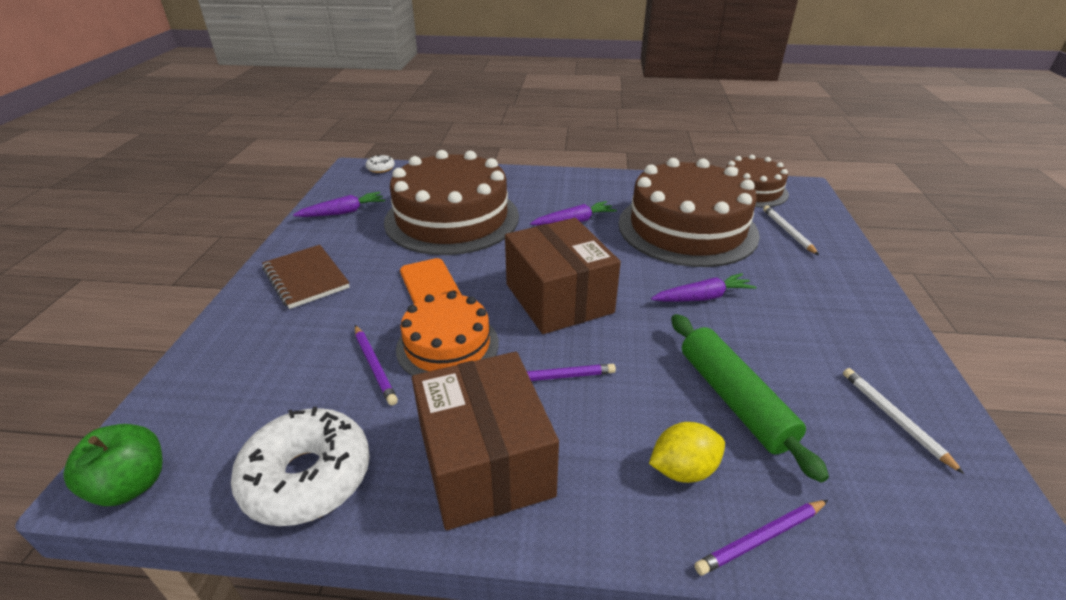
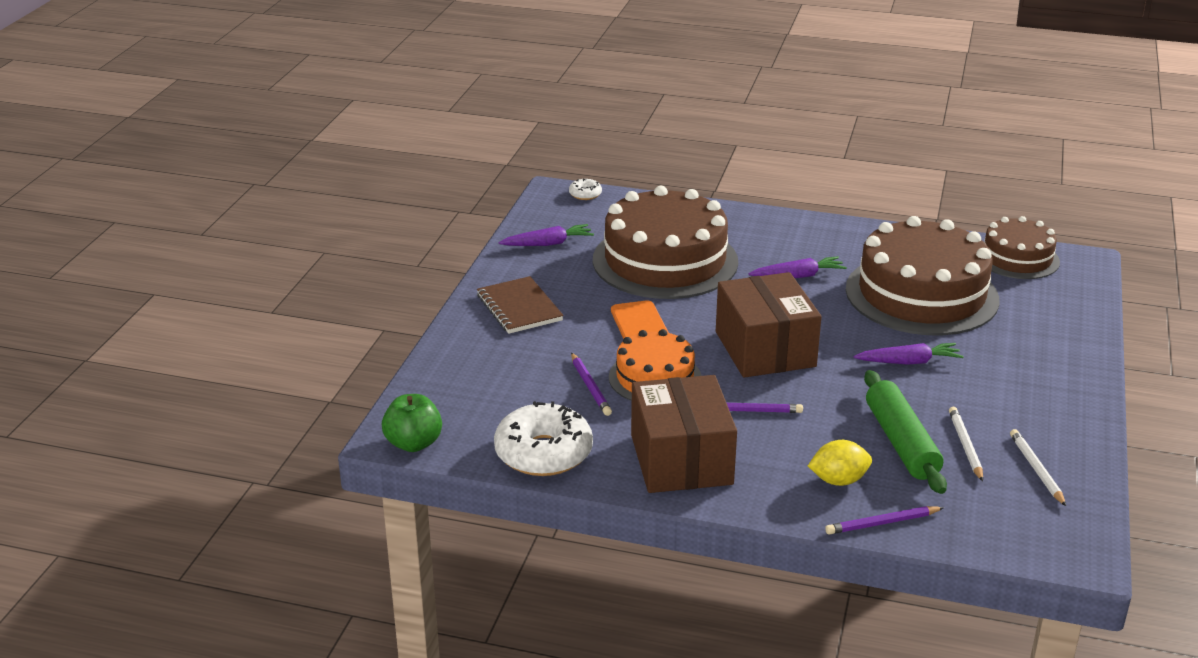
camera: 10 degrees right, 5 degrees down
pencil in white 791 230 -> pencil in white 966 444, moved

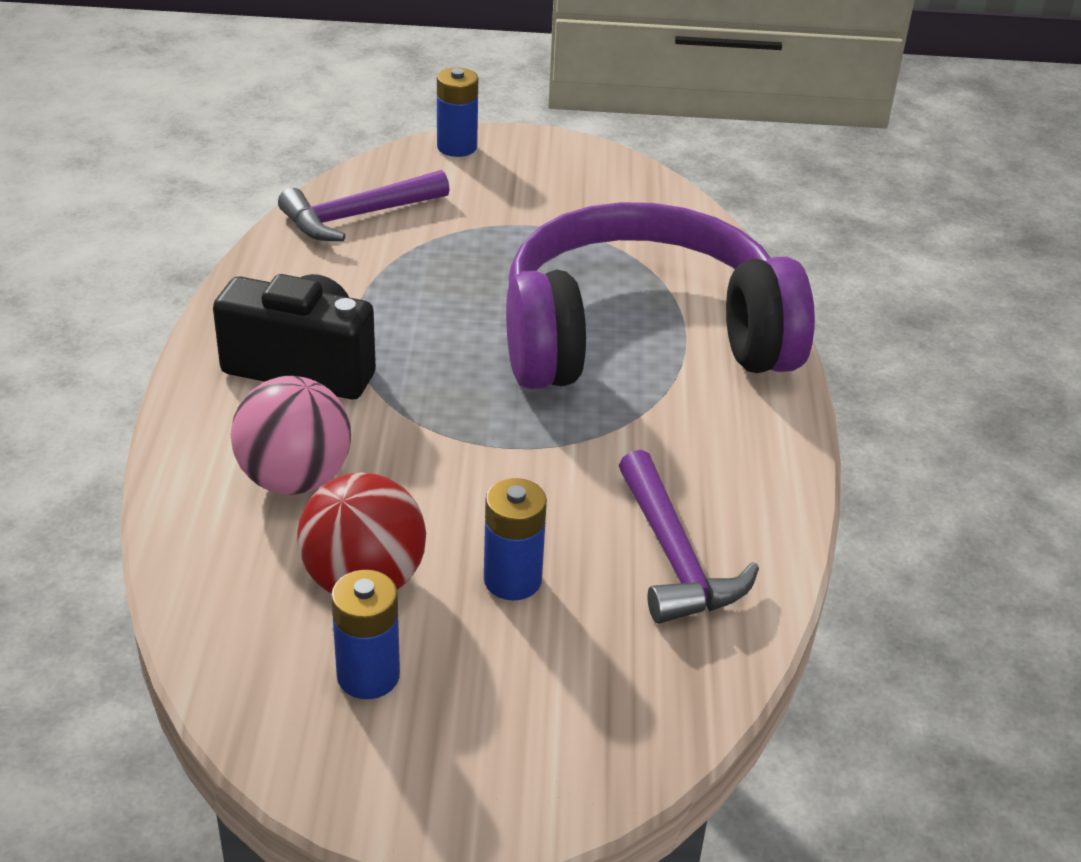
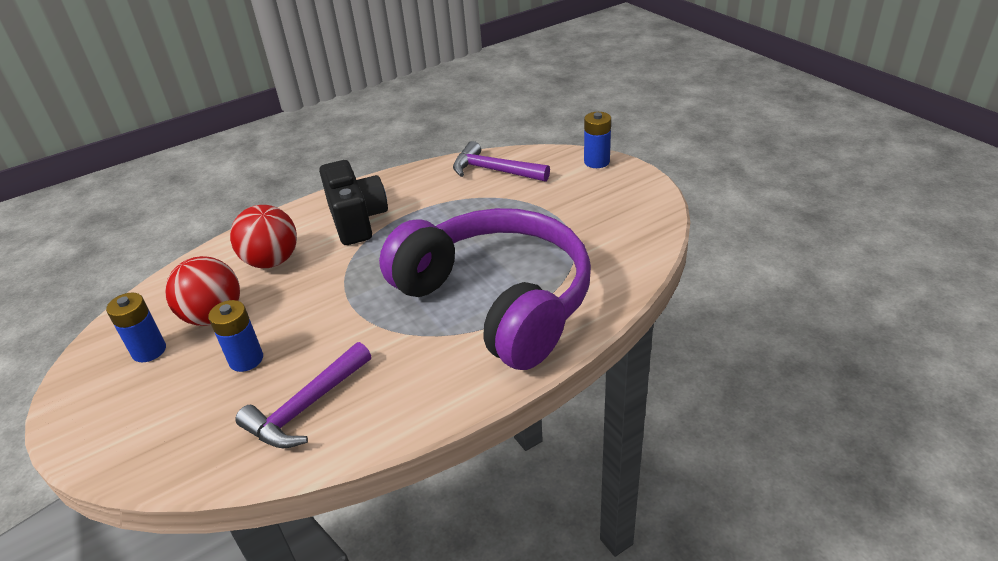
camera: 60 degrees right, 0 degrees up
ball in pink 291 435 -> ball in red 263 236

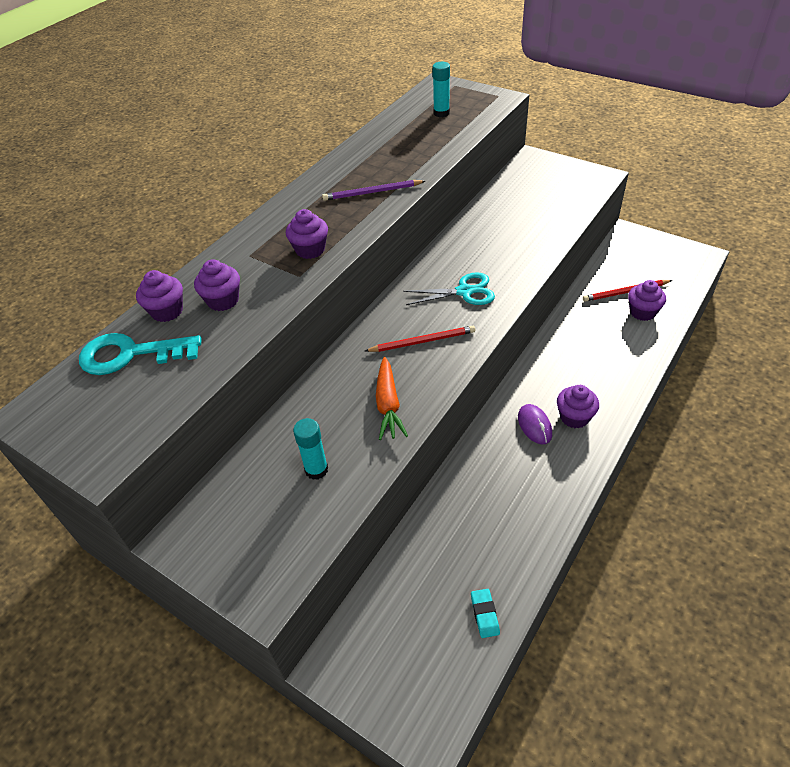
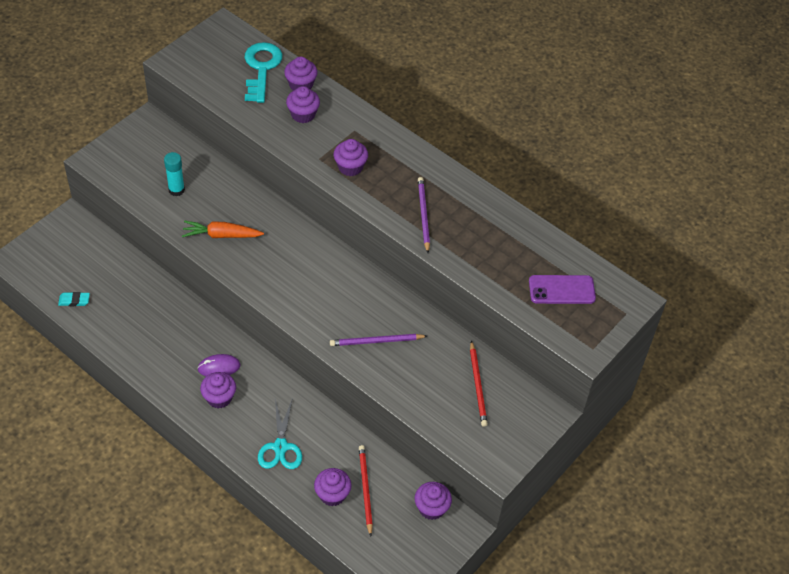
camera: 90 degrees right, 5 degrees up
none -> pencil in purple 378 340
none -> cupcake in purple 433 501
pencil in red 420 339 -> pencil in red 479 383, moved
scissors in turquoise 449 288 -> scissors in turquoise 280 434, moved
glue stick in turquoise 441 89 -> phone in purple 562 289

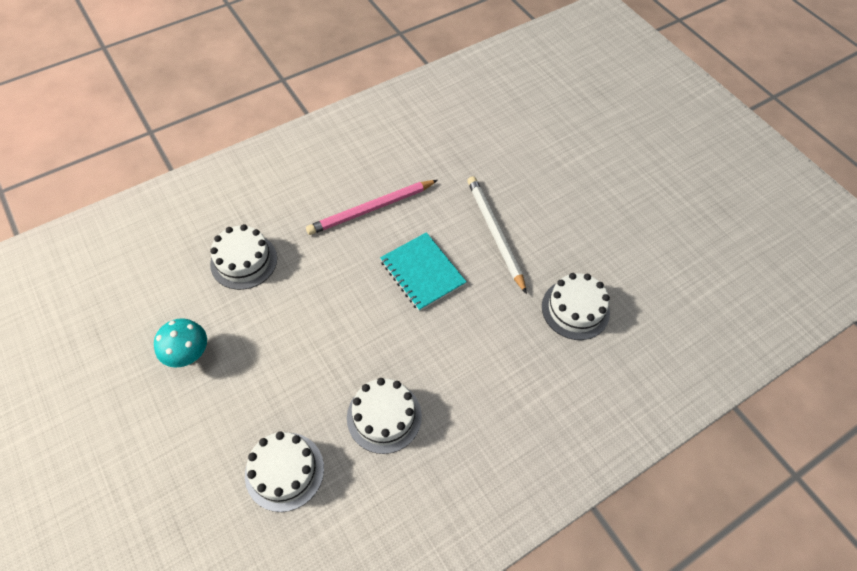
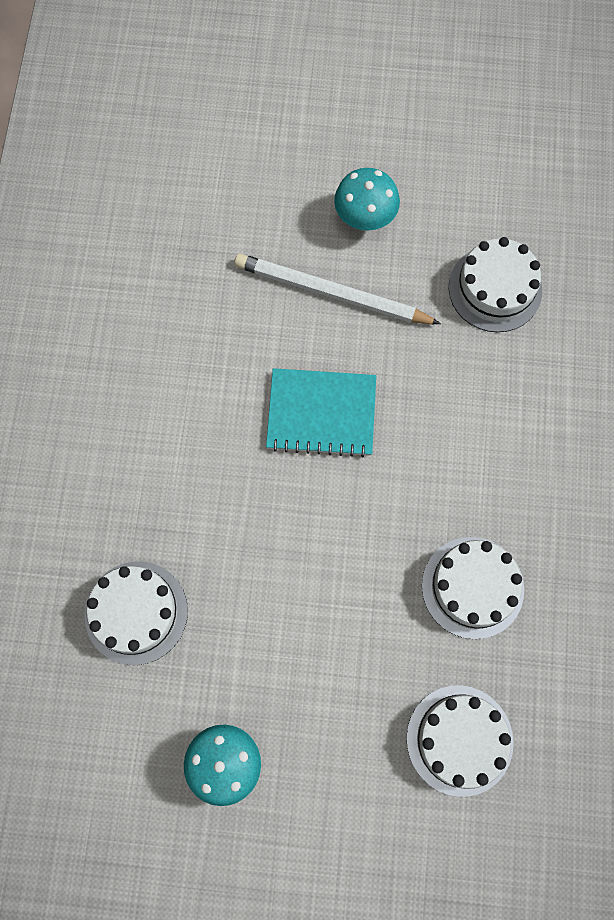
camera: 50 degrees left, 15 degrees up
pencil in pink 372 207 -> none
none -> mushroom in turquoise 367 199

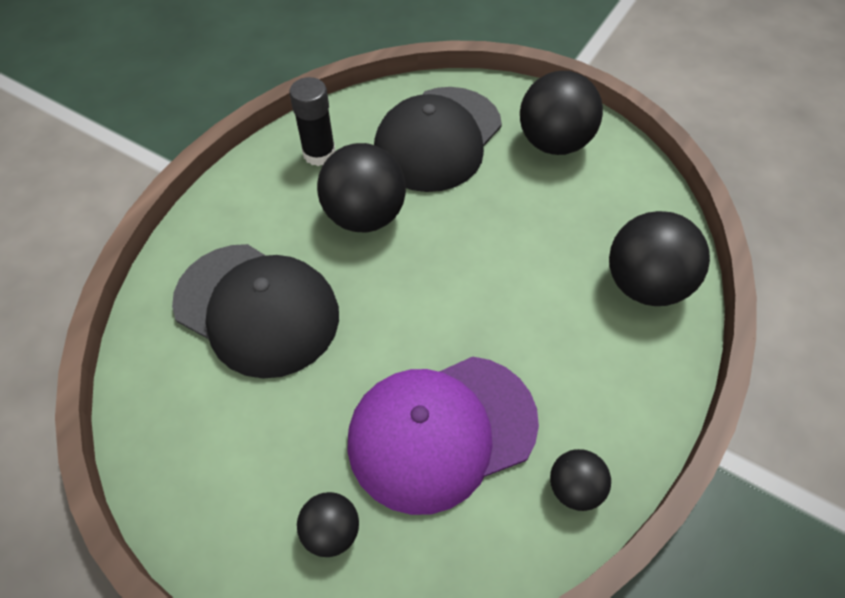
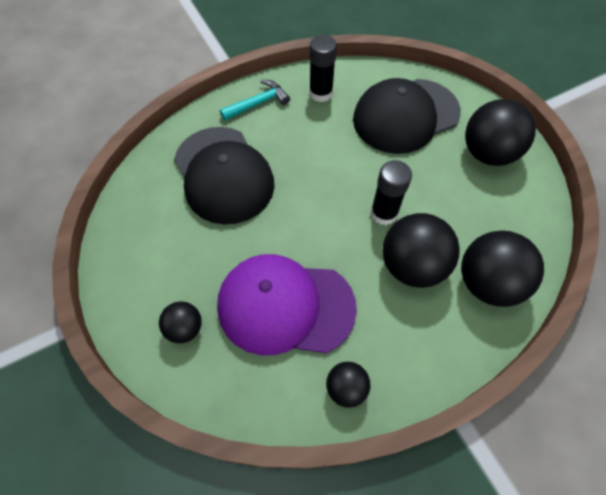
camera: 30 degrees right, 5 degrees up
none -> hammer in turquoise 255 100
none -> glue stick in black 391 192
ball in black 361 188 -> ball in black 421 250, moved

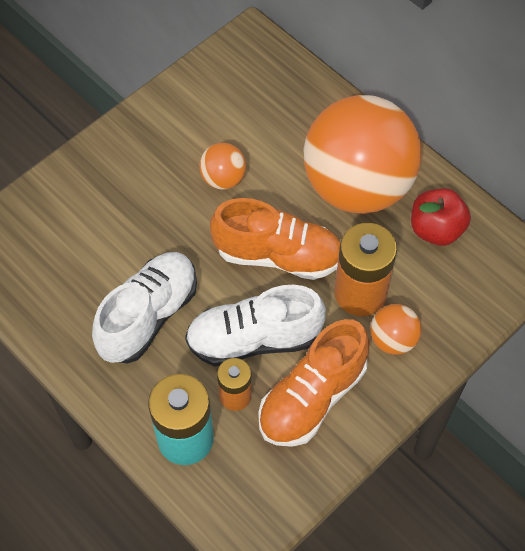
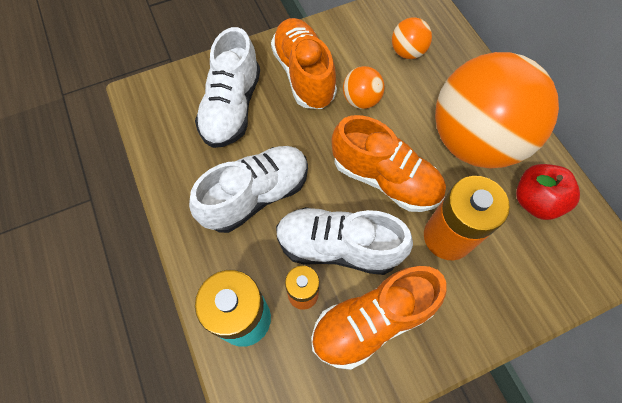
camera: 20 degrees right, 5 degrees up
none -> shoe in white 227 87
none -> shoe in orange 304 63
ball in orange 396 329 -> ball in orange 412 38, moved

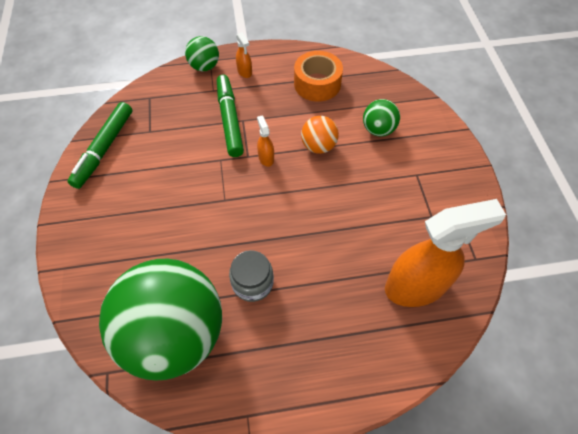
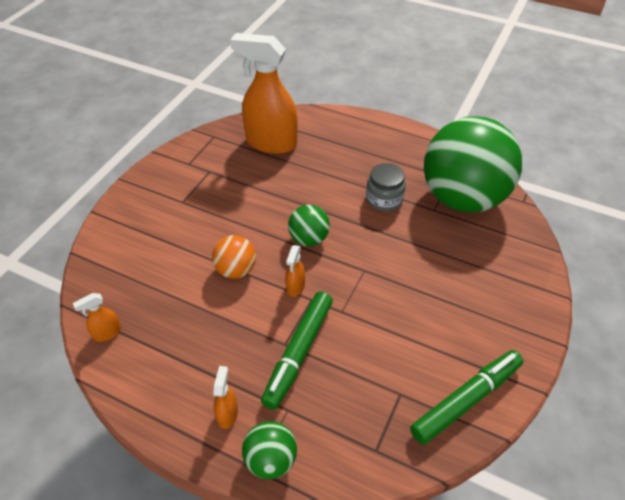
camera: 145 degrees left, 10 degrees down
tape in orange 318 76 -> none
none -> spray bottle in orange 97 317
ball in green 381 117 -> ball in green 309 225, moved

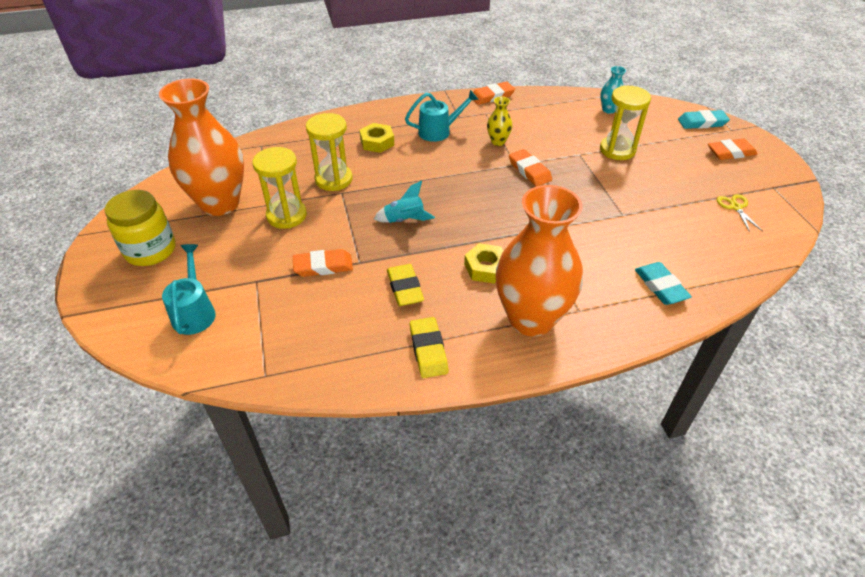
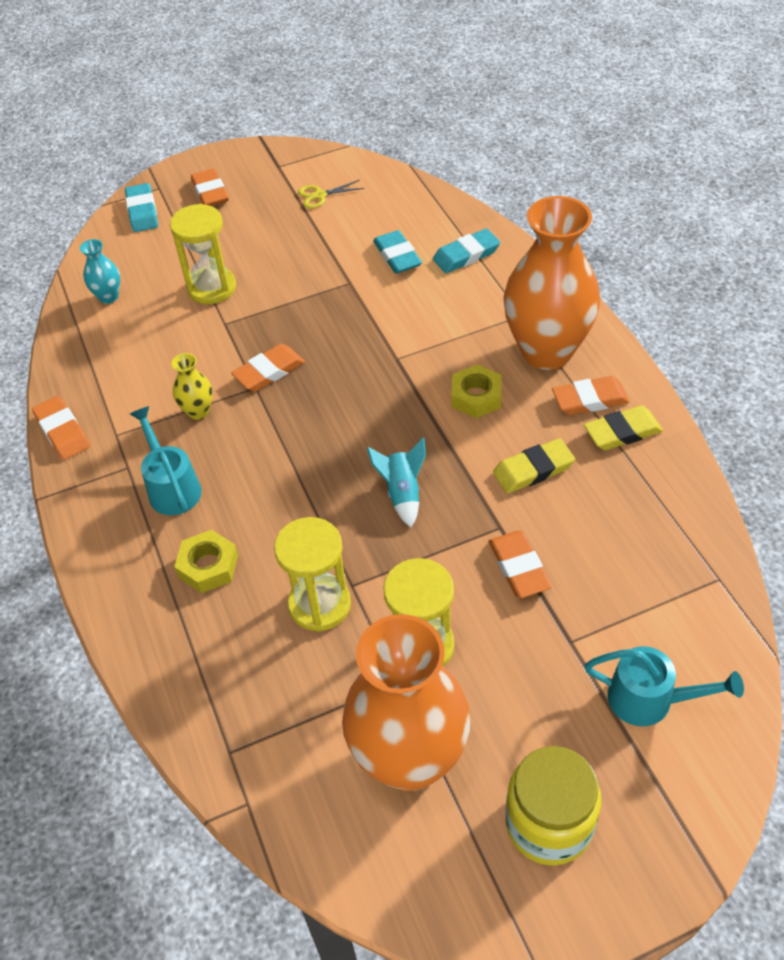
camera: 95 degrees left, 5 degrees up
none -> eraser in turquoise 397 252
none -> eraser in orange 591 395
watering can in turquoise 189 289 -> watering can in turquoise 664 686, 150 degrees counterclockwise

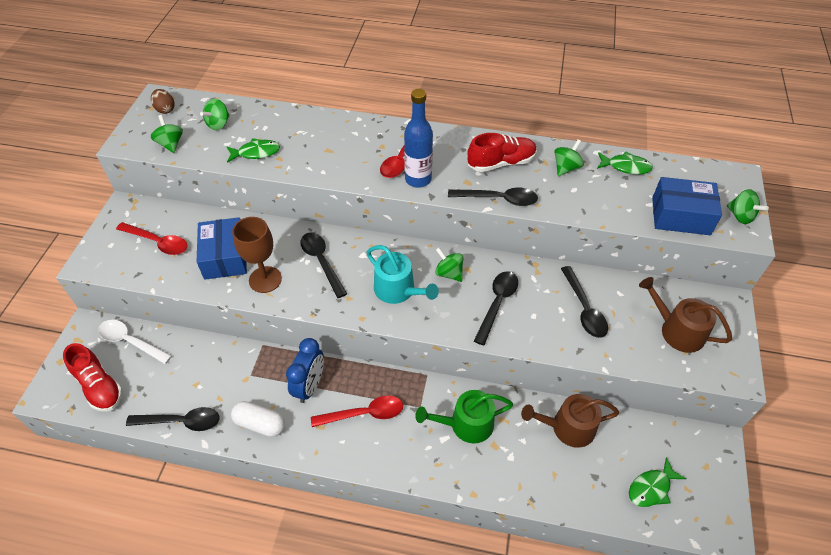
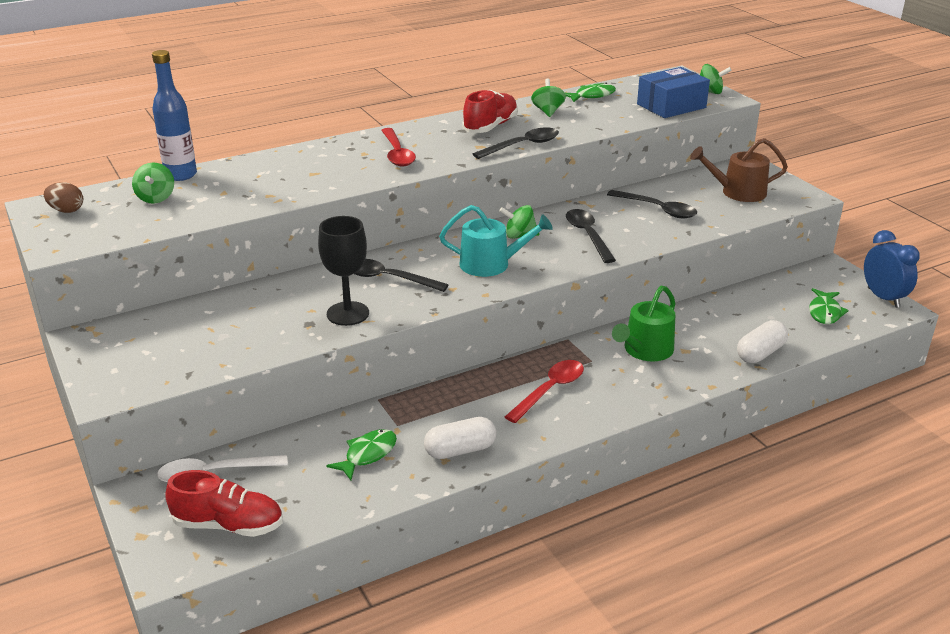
camera: 40 degrees left, 20 degrees down
spoon in red 151 238 -> none
spoon in black 172 419 -> none
spinning top in green 167 134 -> none
box in blue 222 248 -> none
watering can in brown 570 421 -> none
none -> capsule in white 762 341
fish in green 253 150 -> fish in green 361 454, moved
clock in blue 305 370 -> clock in blue 892 269, moved
bottle in blue 418 138 -> bottle in blue 174 115, moved
goblet in brown 257 255 -> goblet in black 343 271

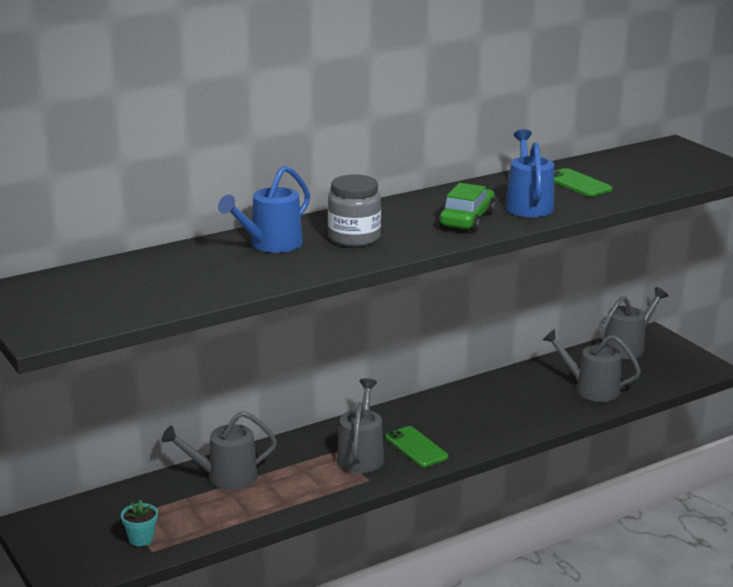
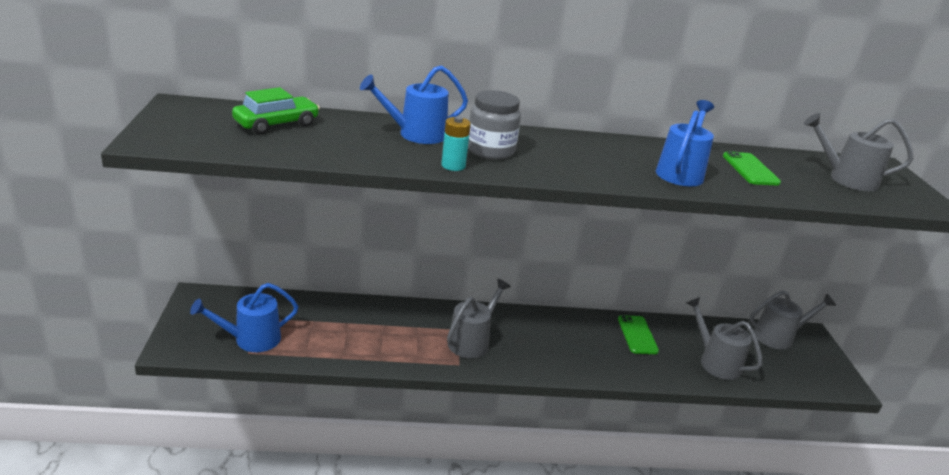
camera: 25 degrees right, 5 degrees up
none -> battery in turquoise 456 143
watering can in grey 219 450 -> watering can in grey 859 152, moved
phone in green 417 446 -> phone in green 638 334, moved
car in green 467 207 -> car in green 276 110, moved
flower pot in turquoise 139 523 -> watering can in blue 244 317

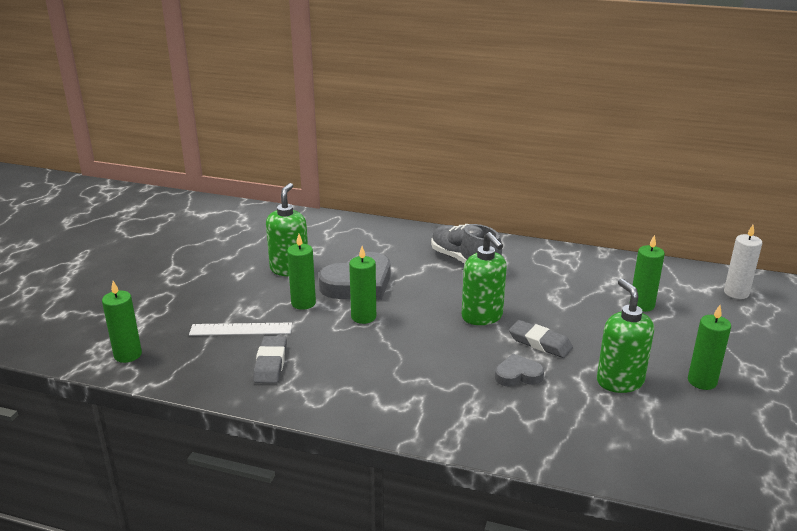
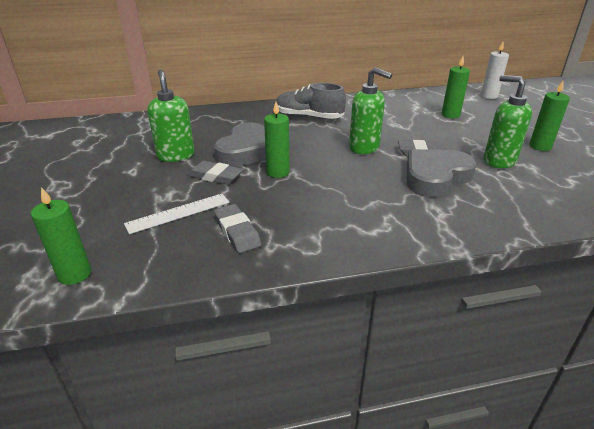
camera: 30 degrees left, 5 degrees up
candle in green 301 272 -> eraser in grey 215 173
heart in grey 519 370 -> heart in grey 441 173, x1.91

